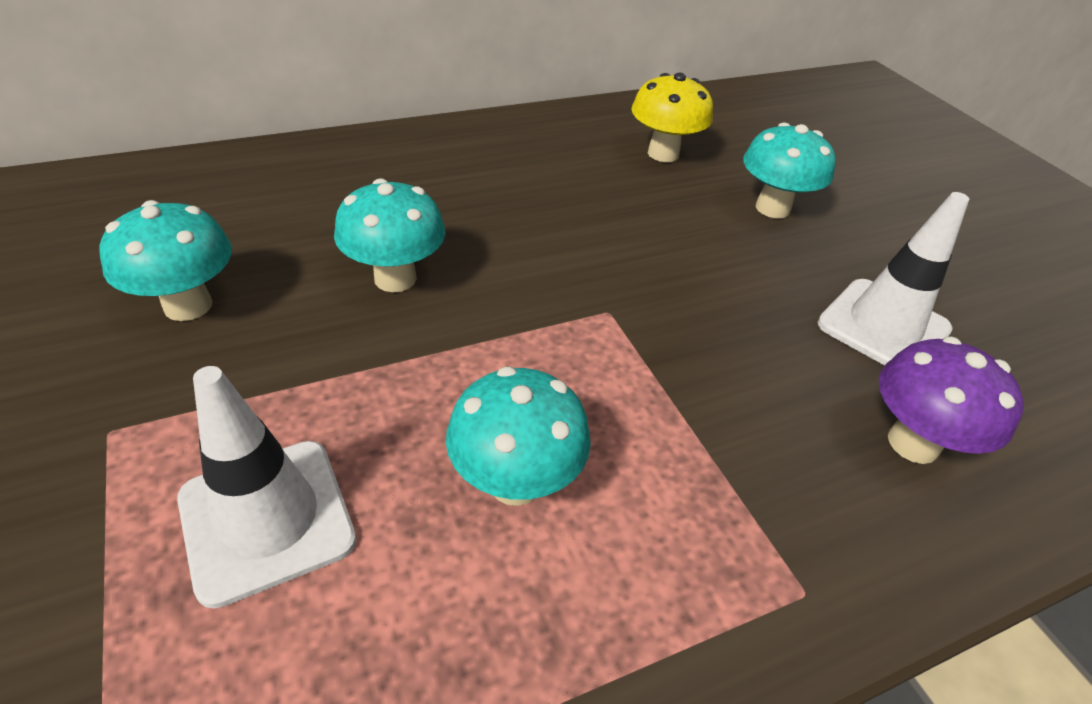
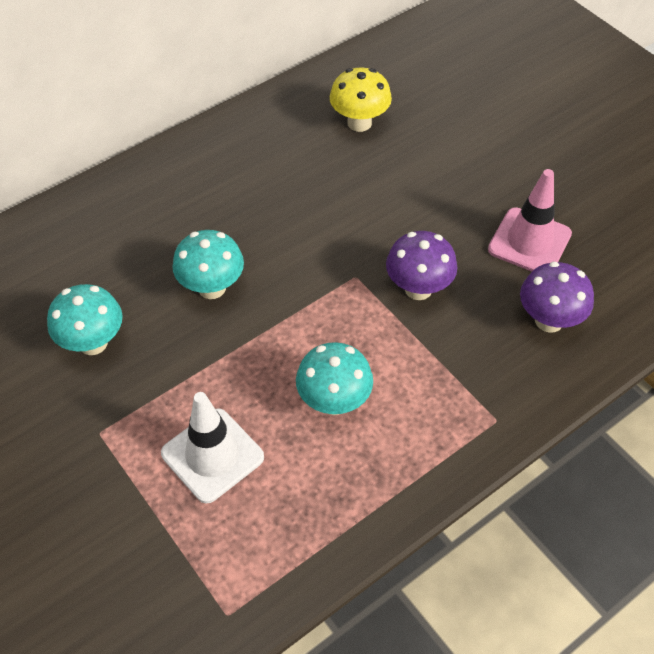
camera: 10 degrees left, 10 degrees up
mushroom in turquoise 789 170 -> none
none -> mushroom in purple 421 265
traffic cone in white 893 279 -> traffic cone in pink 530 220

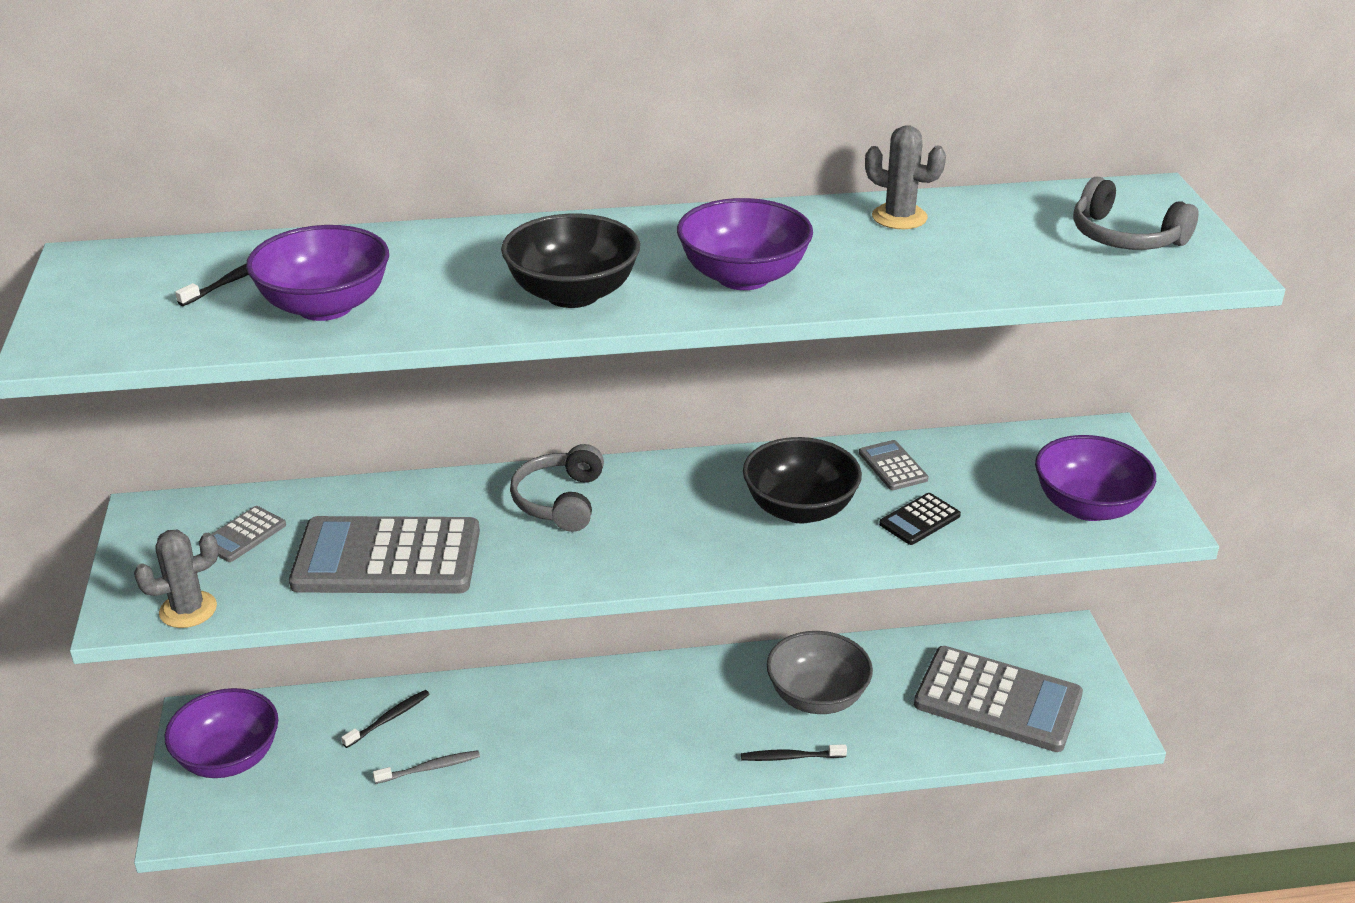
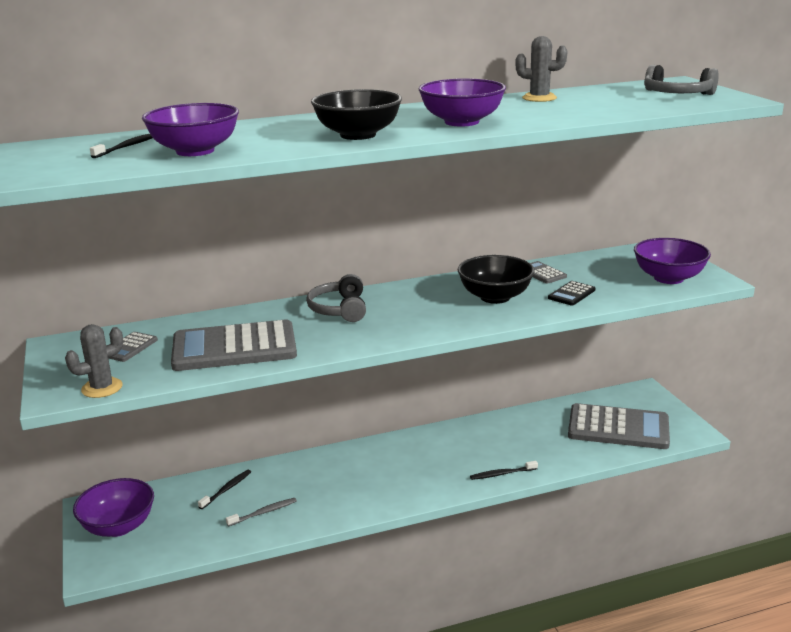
camera: 10 degrees left, 10 degrees down
bowl in grey 820 672 -> none

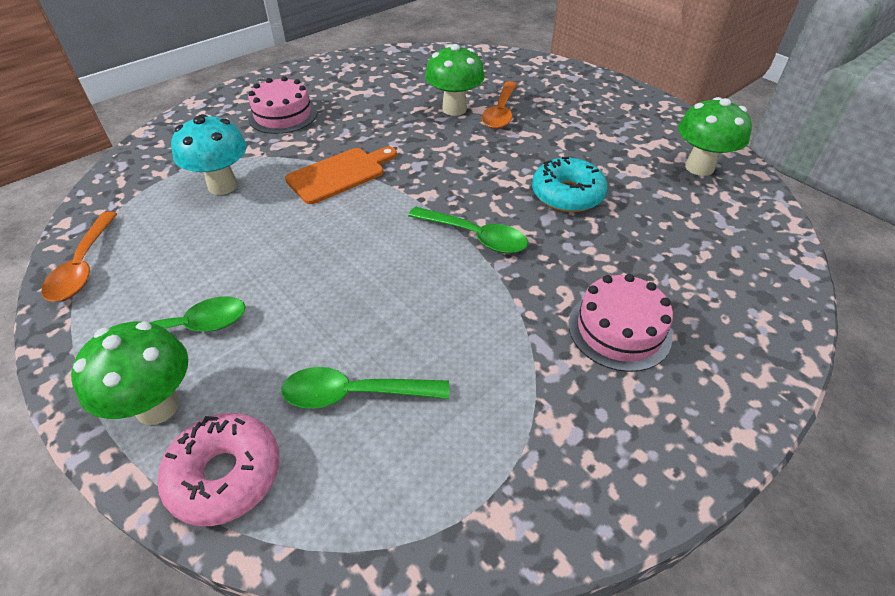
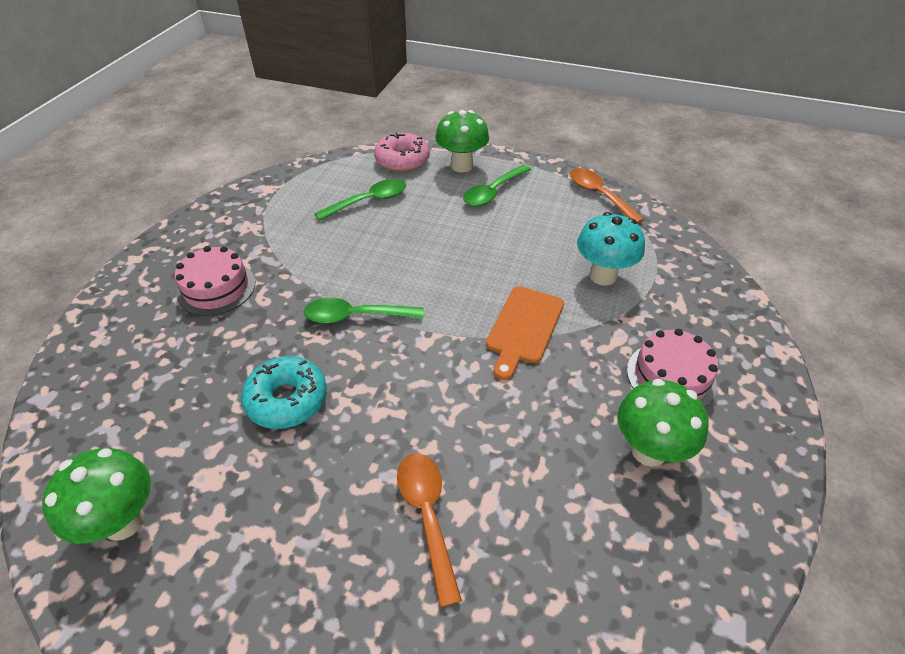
camera: 150 degrees right, 0 degrees up
mushroom in green 455 80 -> mushroom in green 663 423, moved

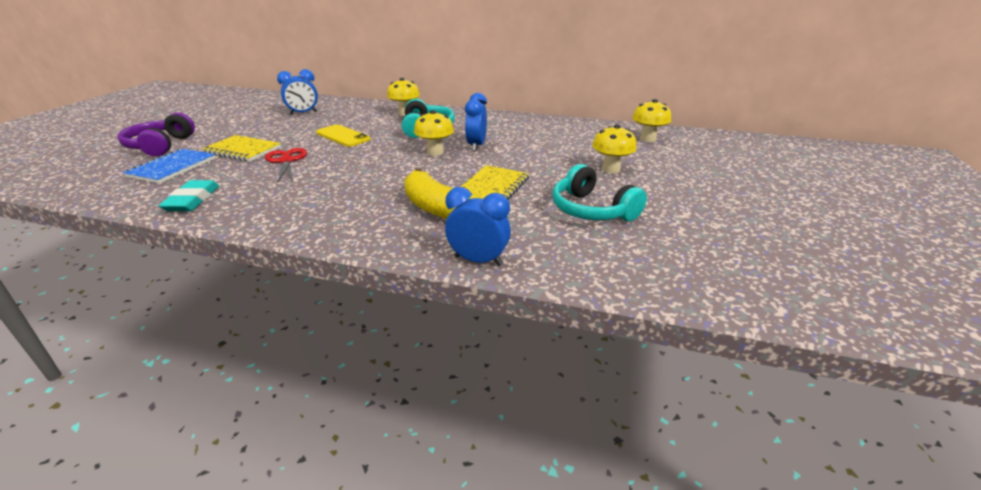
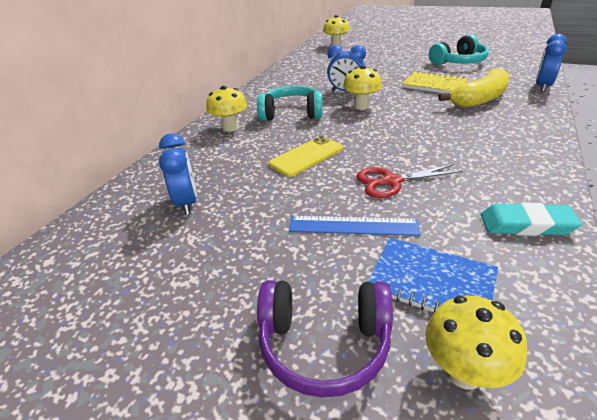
camera: 80 degrees left, 5 degrees up
mushroom in yellow 614 148 -> mushroom in yellow 476 343, moved
notebook in yellow 241 148 -> ruler in blue 355 226

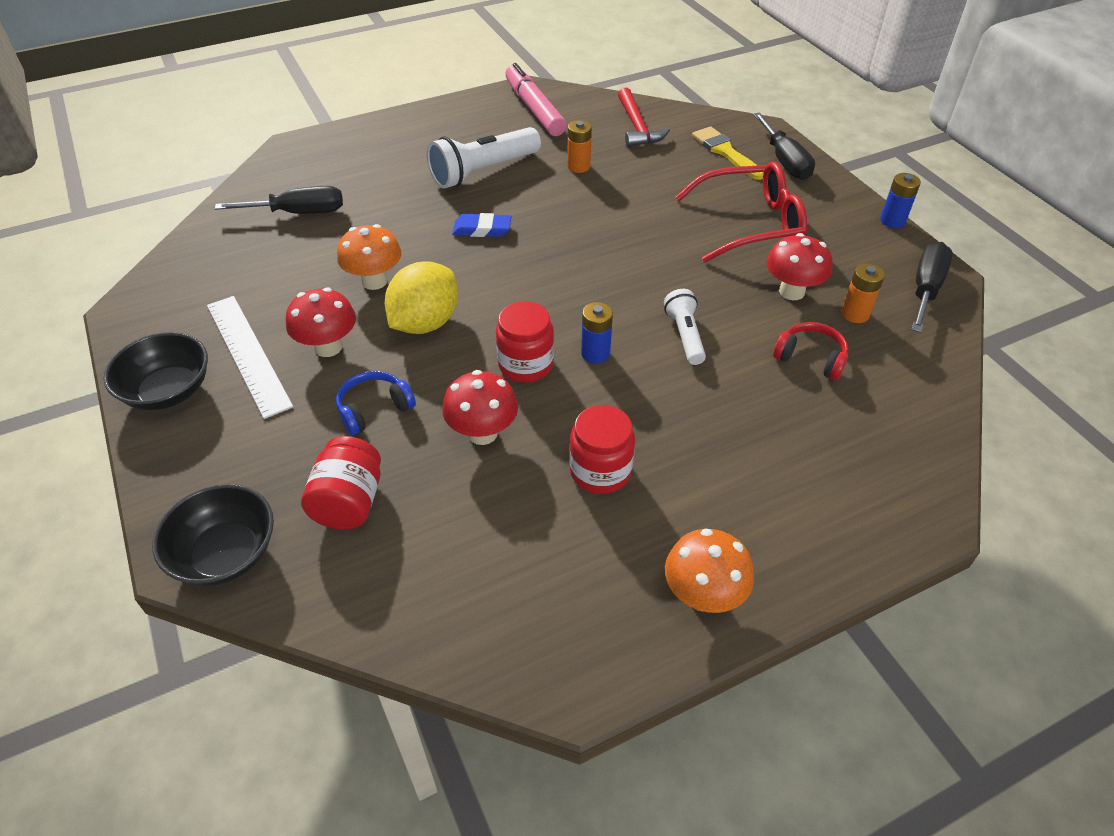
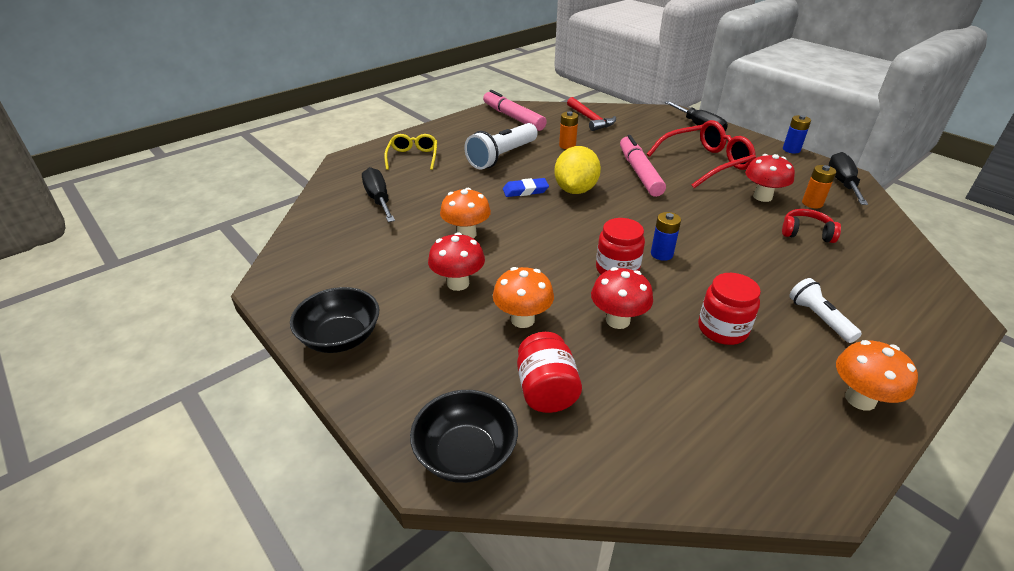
camera: 15 degrees left, 10 degrees down
ruler in white 250 357 -> none
brush in yellow 728 153 -> none
none -> glasses in yellow 410 152
none -> marker in pink 643 166
lemon in yellow 421 297 -> lemon in yellow 577 170, moved
flashlight in white 685 327 -> flashlight in white 825 310, moved
headphones in blue 376 403 -> mushroom in orange 523 297
screwdriver in black 279 200 -> screwdriver in black 378 194, 90 degrees counterclockwise

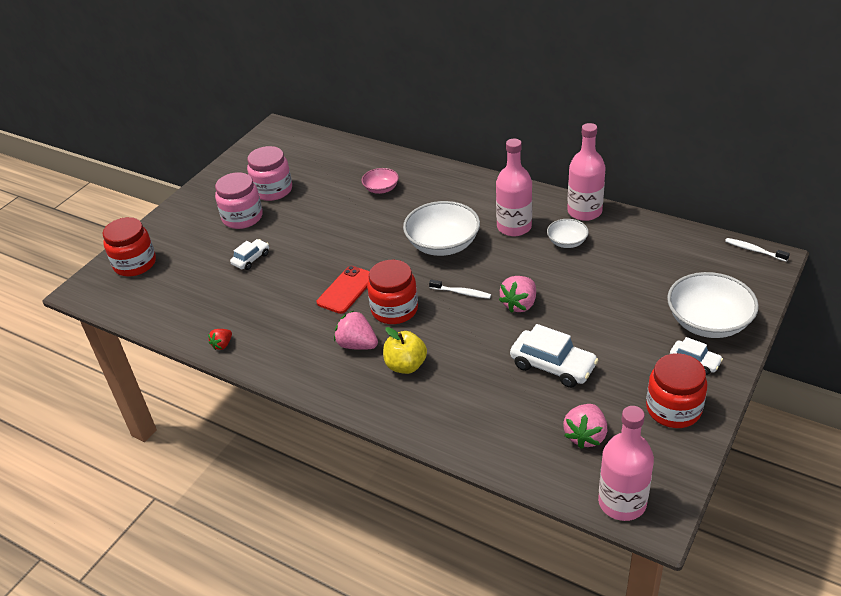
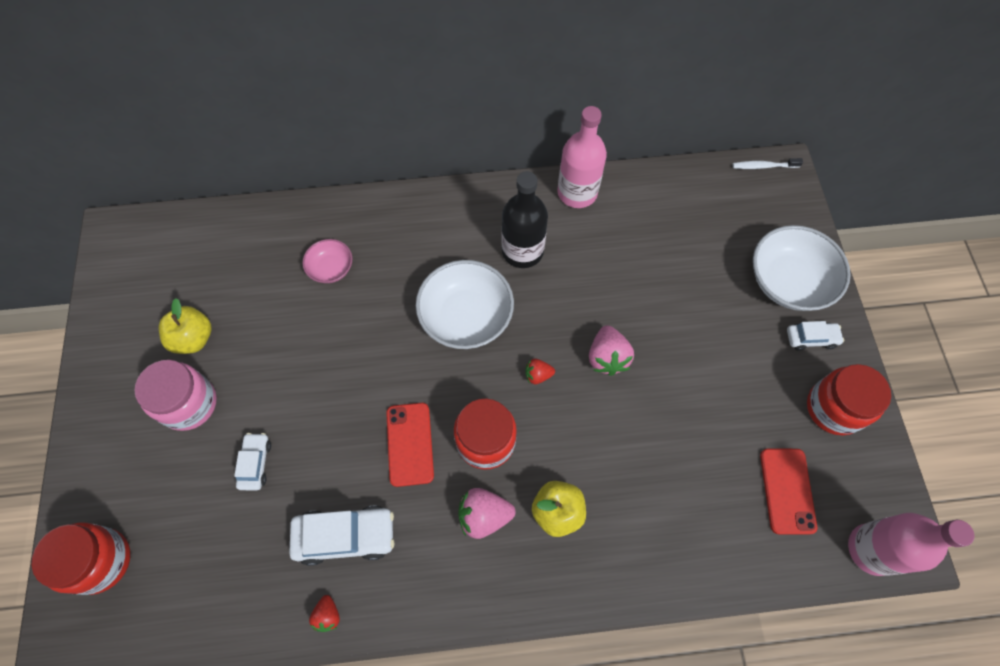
camera: 40 degrees left, 25 degrees up
bowl in white 568 233 -> none
car in white 554 356 -> car in white 342 536, moved
jar in pink 269 173 -> apple in yellow 185 326
toothbrush in white 460 289 -> strawberry in red 540 371
strawberry in pink 585 426 -> phone in red 788 492
bottle in pink 514 187 -> bottle in black 524 219

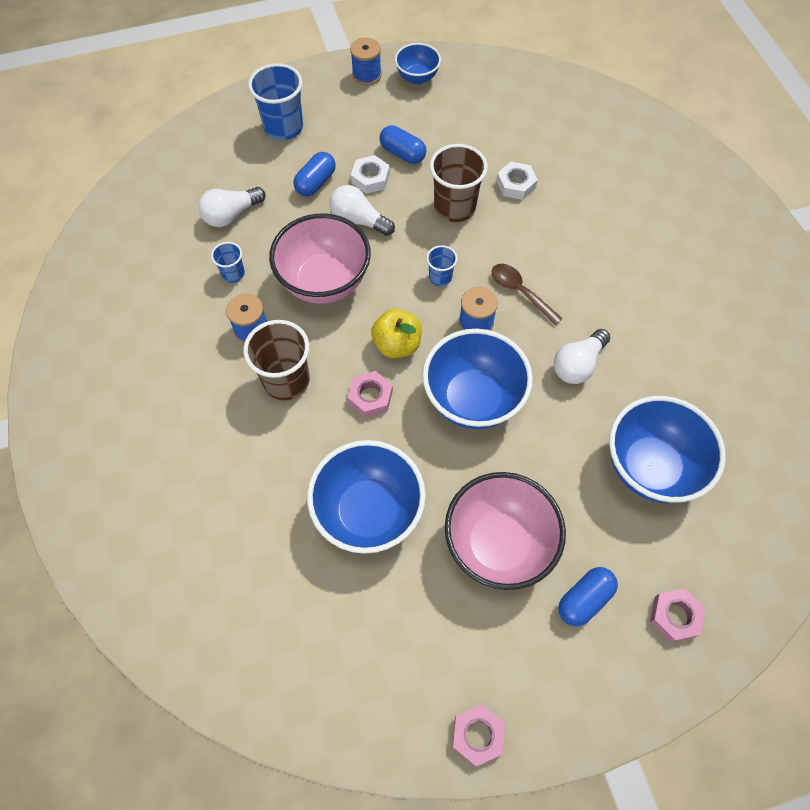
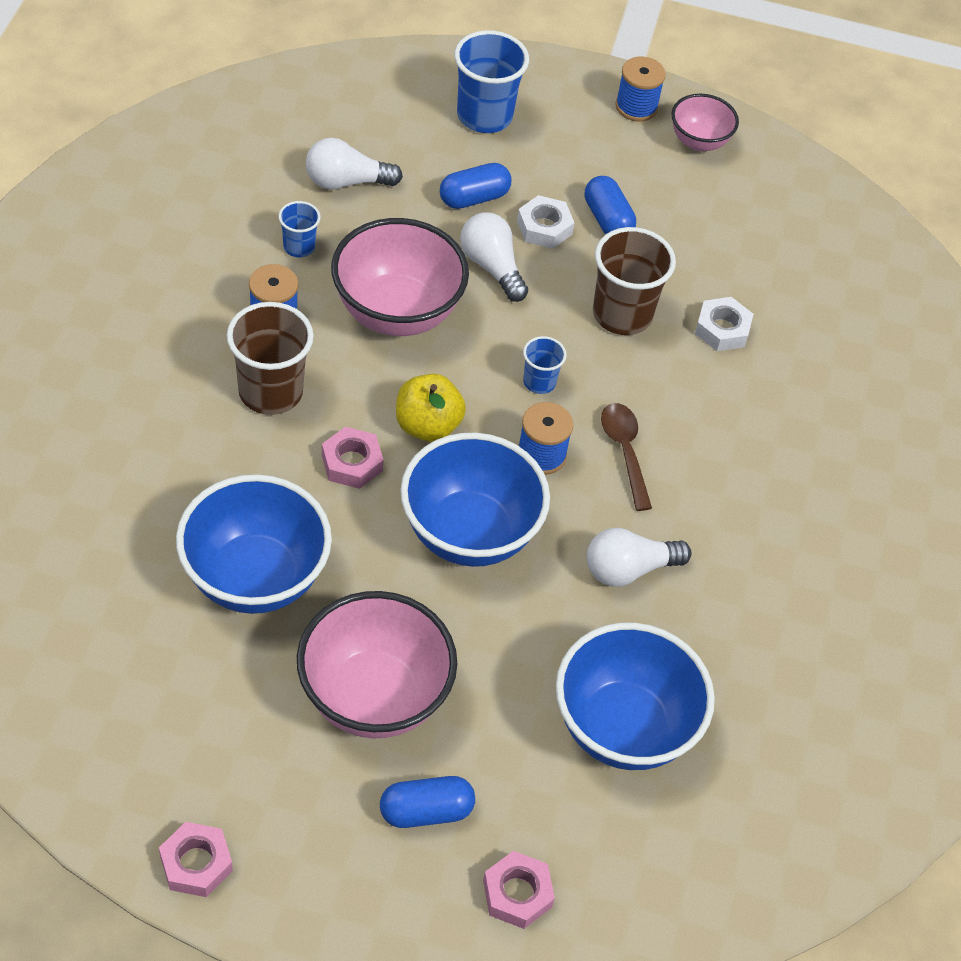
camera: 25 degrees right, 10 degrees down
bowl in blue 418 63 -> bowl in pink 705 122

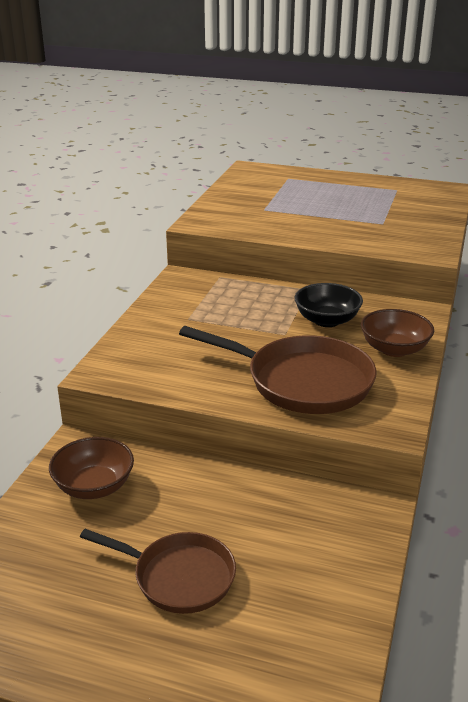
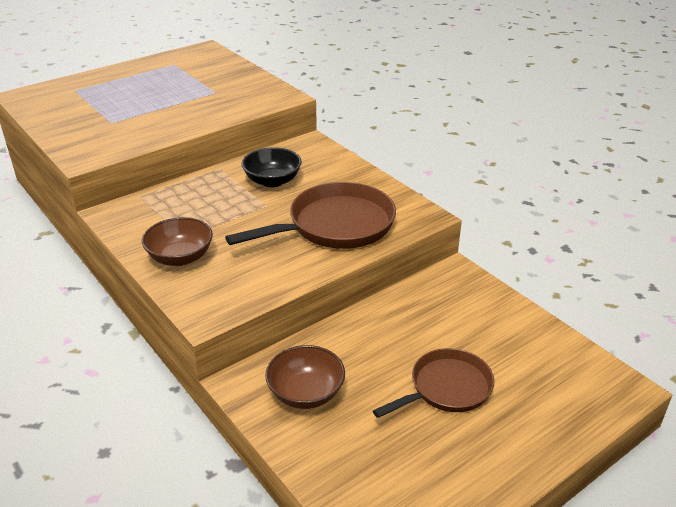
camera: 55 degrees left, 5 degrees up
bowl in brown 397 333 -> bowl in brown 177 241, moved

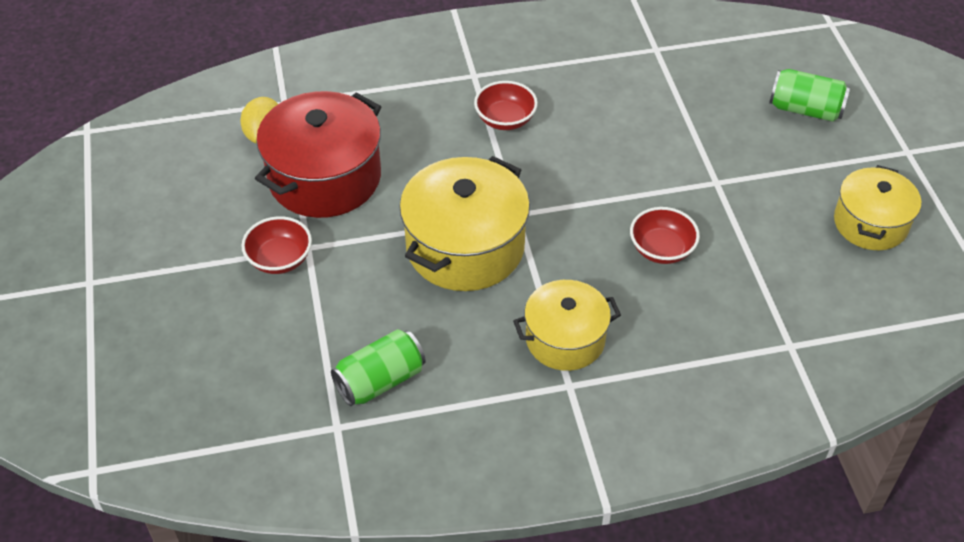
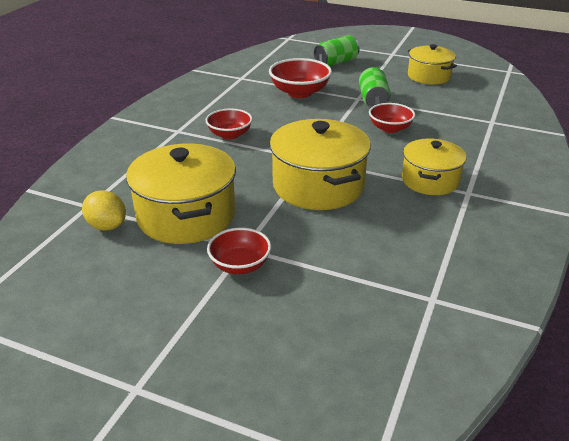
camera: 55 degrees left, 15 degrees down
none -> bowl in red 300 78
can in green 378 367 -> can in green 375 87, moved
pot in red 318 154 -> pot in yellow 181 194

